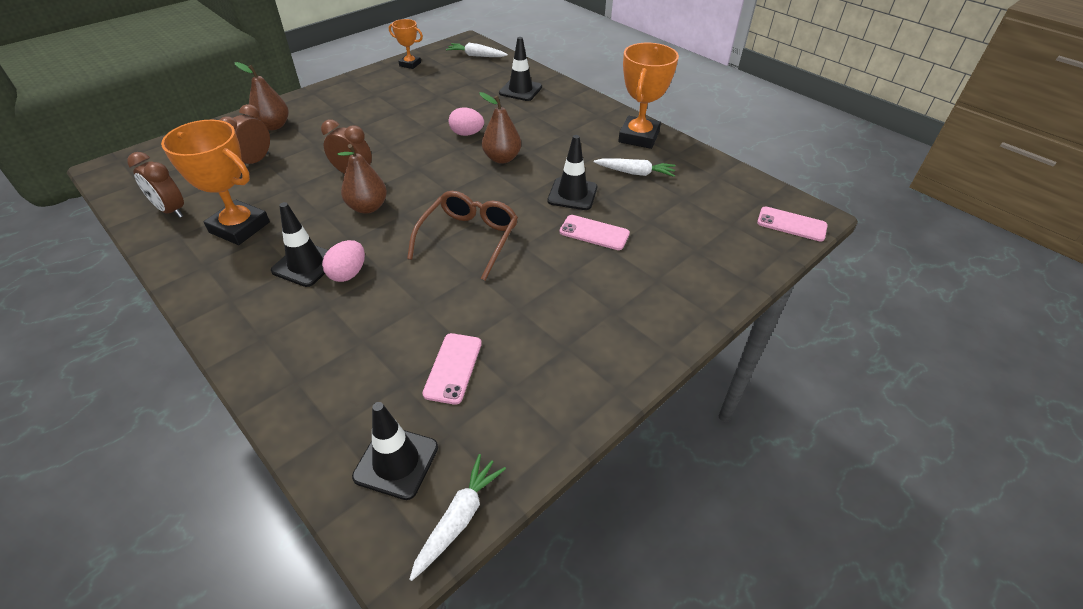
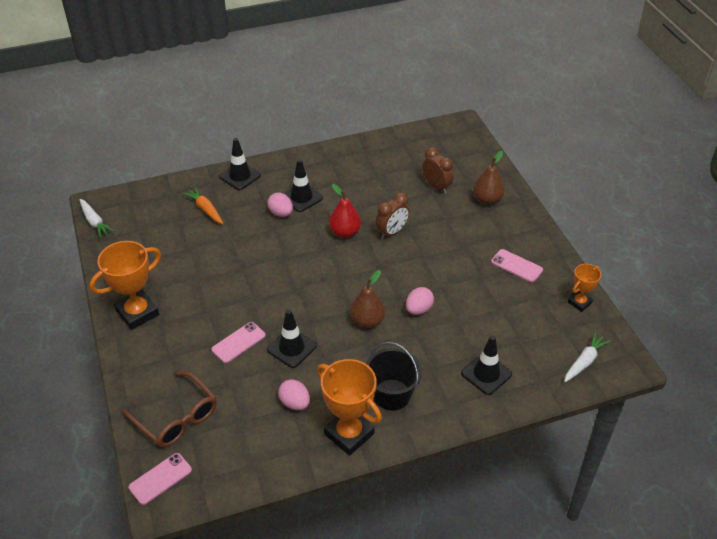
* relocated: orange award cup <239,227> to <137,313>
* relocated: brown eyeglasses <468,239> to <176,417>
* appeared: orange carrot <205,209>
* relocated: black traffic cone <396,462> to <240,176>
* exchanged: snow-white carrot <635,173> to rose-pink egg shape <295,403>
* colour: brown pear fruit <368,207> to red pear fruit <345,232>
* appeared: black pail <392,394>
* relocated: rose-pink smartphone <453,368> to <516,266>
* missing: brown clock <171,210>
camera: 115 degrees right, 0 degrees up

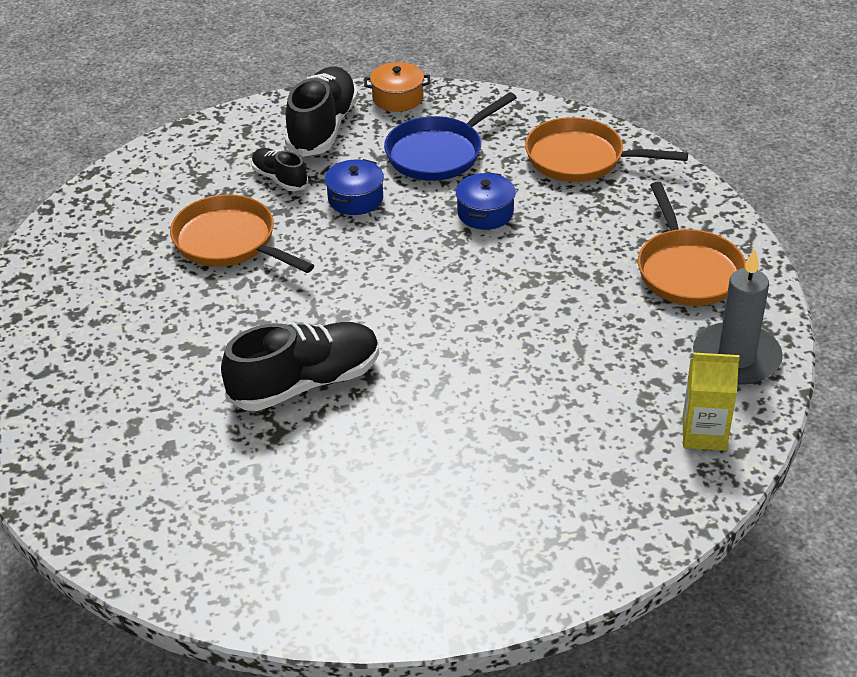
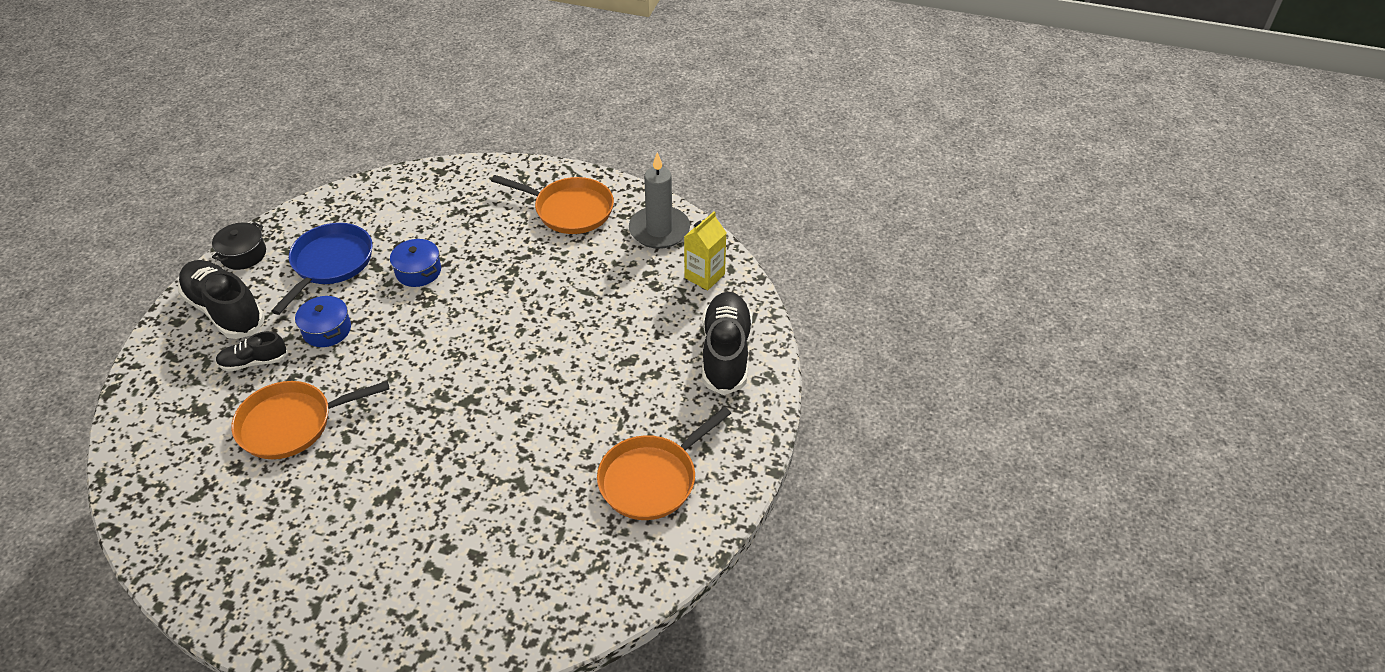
* colour: orange cooking pot <398,98> to black cooking pot <243,254>
* spun: royal blue frying pan <438,153> = <330,263> 150 degrees counterclockwise
* relocated: orange frying pan <580,158> to <652,479>
* relocated: black shoe <305,383> to <725,353>
camera: 60 degrees left, 5 degrees up

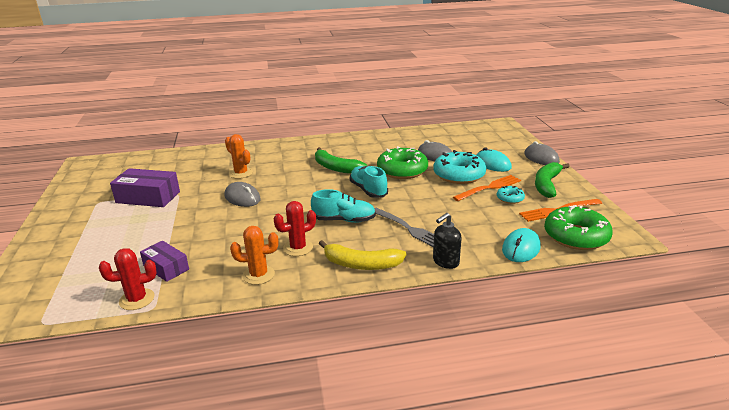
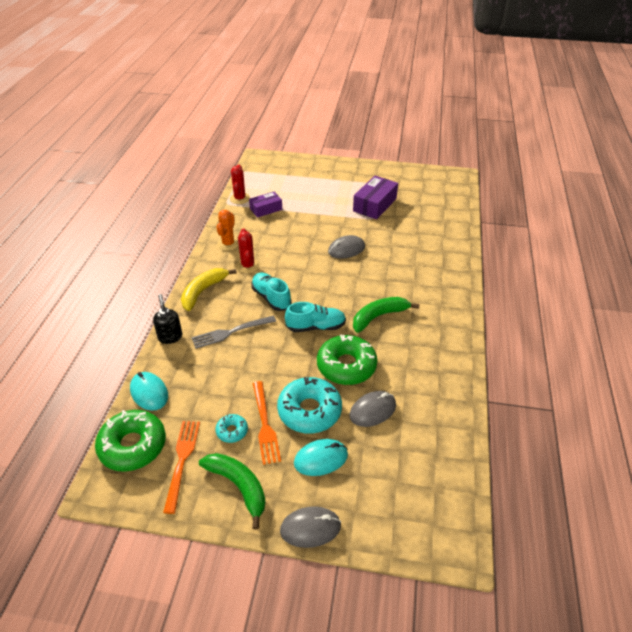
* spun: turquoise shoe <344,220> = <271,298> 120 degrees clockwise
* missing: orange cactus <241,173>
camera: 110 degrees right, 15 degrees up

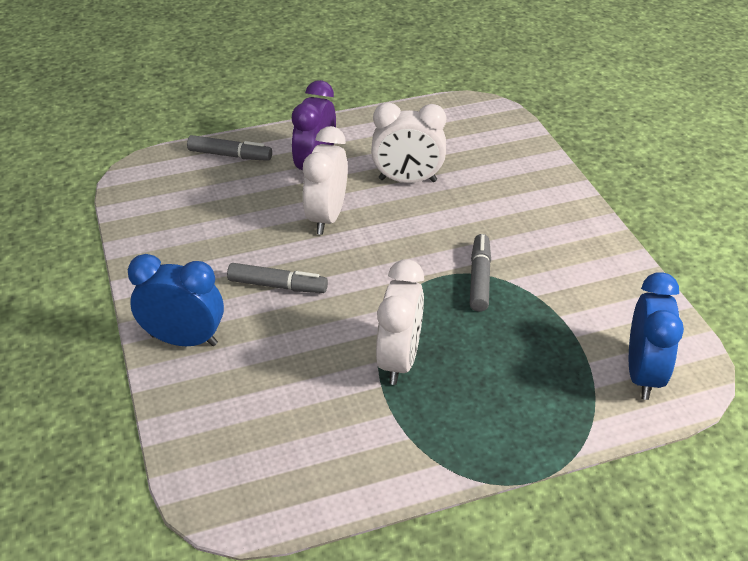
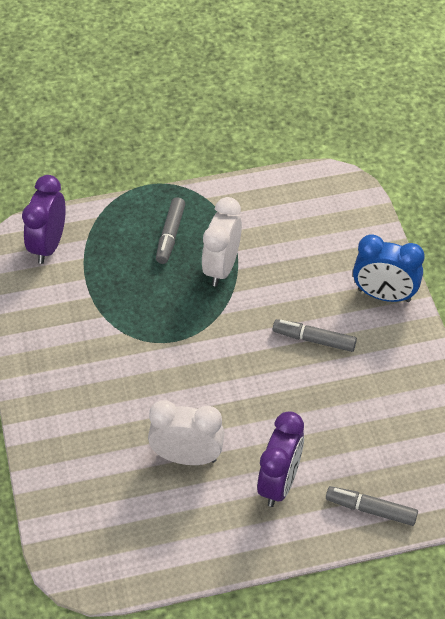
* colour: royal blue clock <643,374> to violet clock <48,245>
* relocated: grey marker pen <479,279> to <170,235>
* missing: snow-white clock <326,217>
camera: 175 degrees left, 10 degrees up

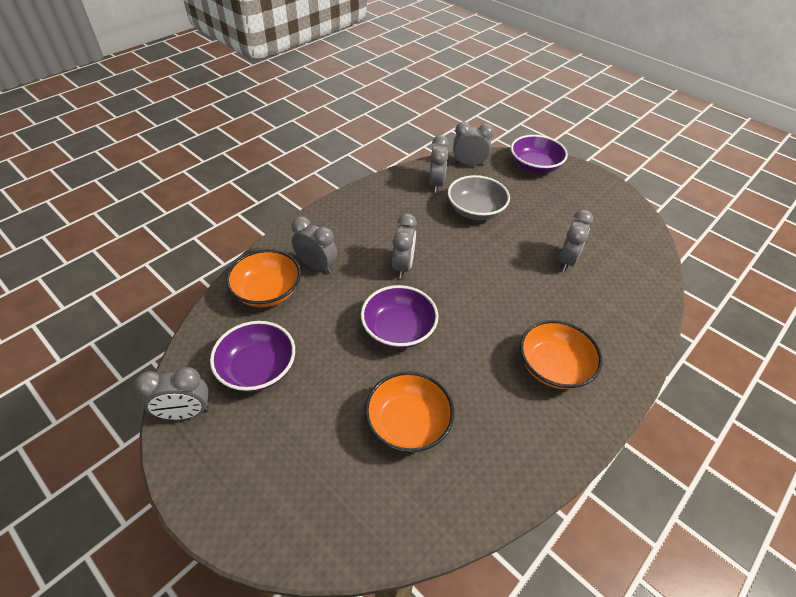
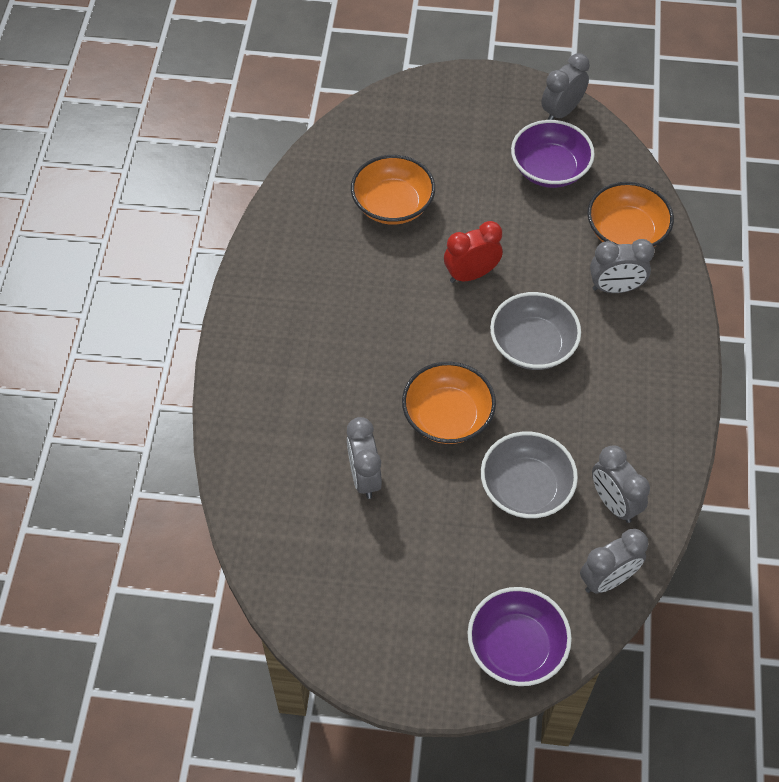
* relocated: orange bowl <553,367> to <447,416>
* exchanged: violet bowl <398,330> to red clock <471,274>
* exchanged: grey clock <403,266> to grey bowl <532,345>
camera: 145 degrees right, 10 degrees up

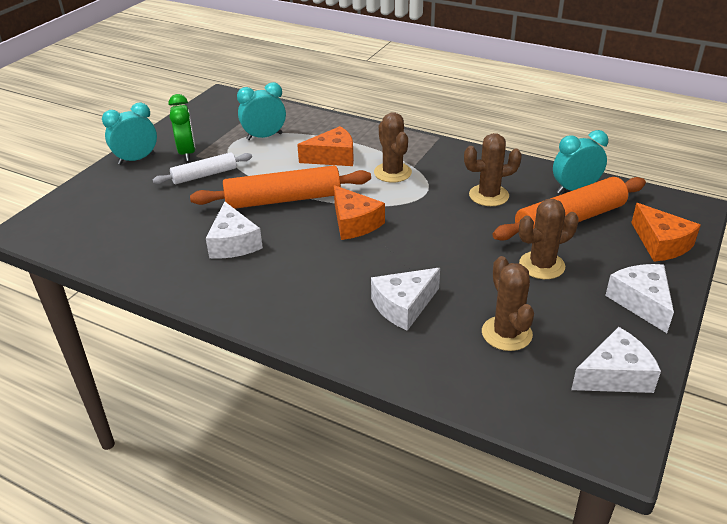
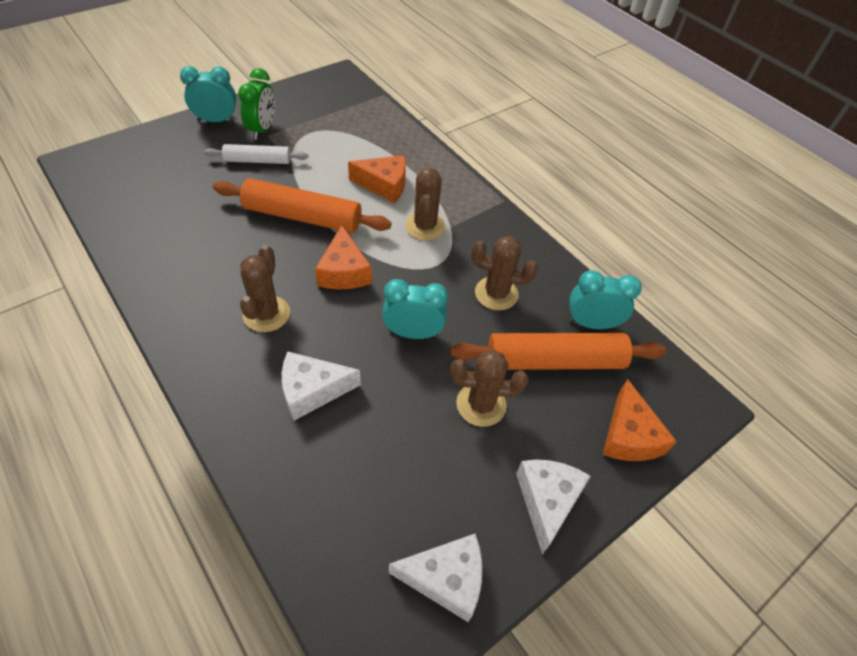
* relocated: brown cactus <506,333> to <266,314>
* relocated: turquoise clock <264,136> to <413,333>
* missing: snow-white cheese wedge <233,243>
camera: 20 degrees right, 15 degrees up

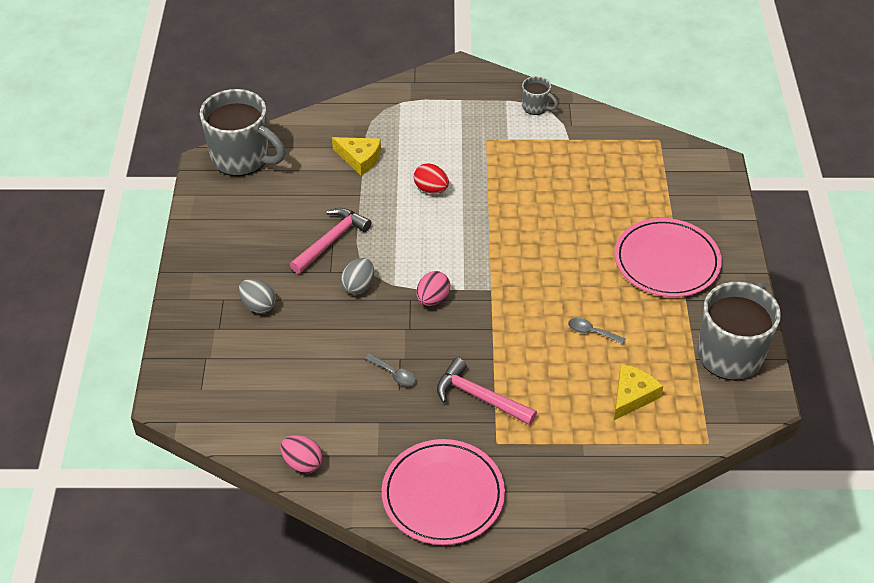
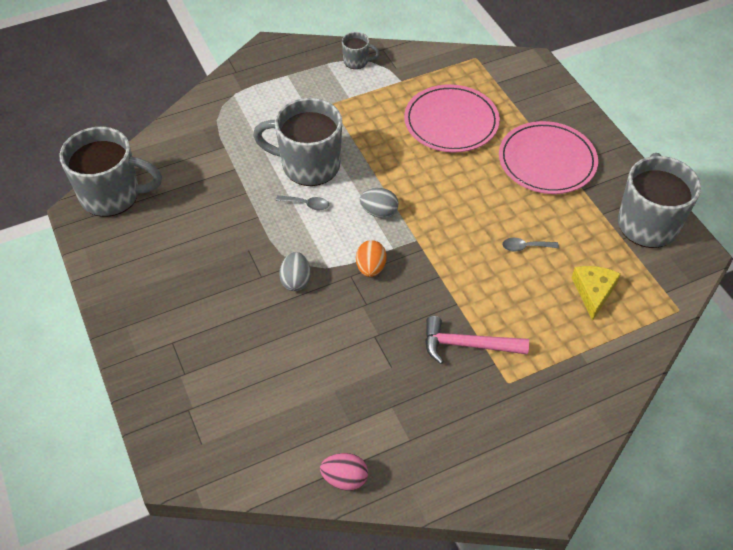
* exchanged: red egg shape <431,189> to grey mug <308,165>
* relocated: grey spoon <394,374> to <307,204>
* colour: rose-pink egg shape <432,299> to orange egg shape <370,268>
* relocated: grey egg shape <258,305> to <379,212>
* relocated: rose-pink flat dish <443,495> to <451,122>
* missing: rose-pink carpenter's hammer <331,241>
* missing: yellow cheese wedge <360,159>
camera: 25 degrees left, 5 degrees up

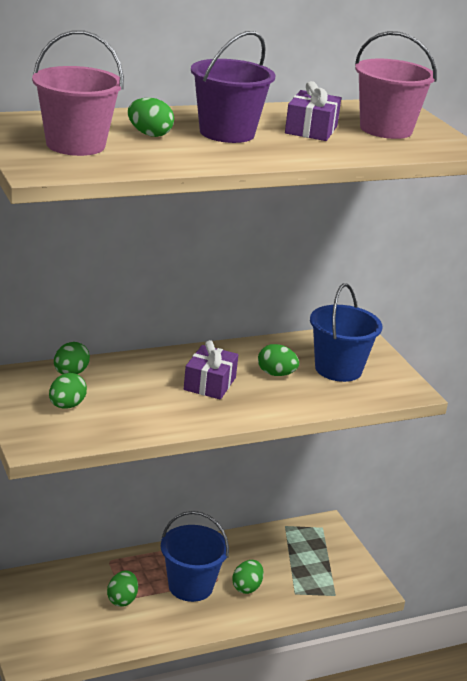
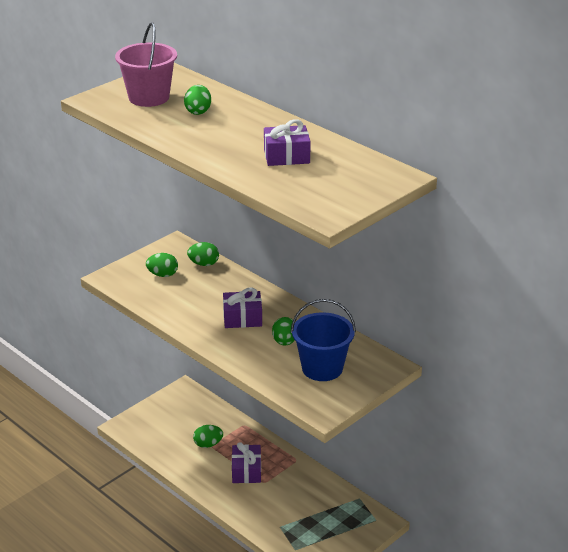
* exchanged: royal blue pail <190,586> to violet wrapped gift <246,471>
* missing: violet pail <227,133>
* missing: emerald egg shape <247,587>
* missing: rose-pink pail <386,129>
camera: 70 degrees right, 5 degrees up

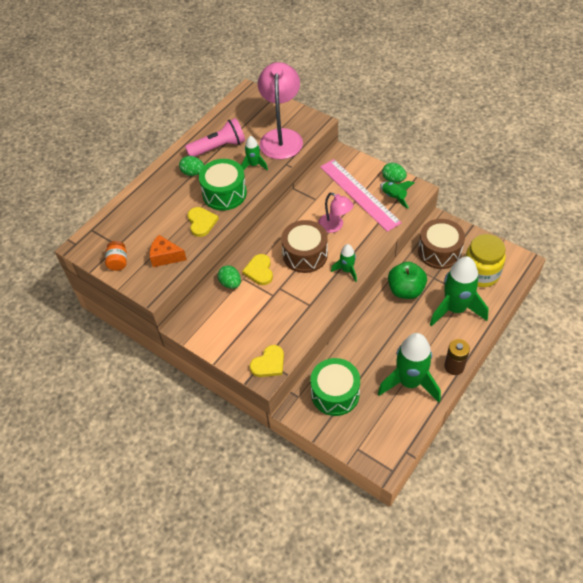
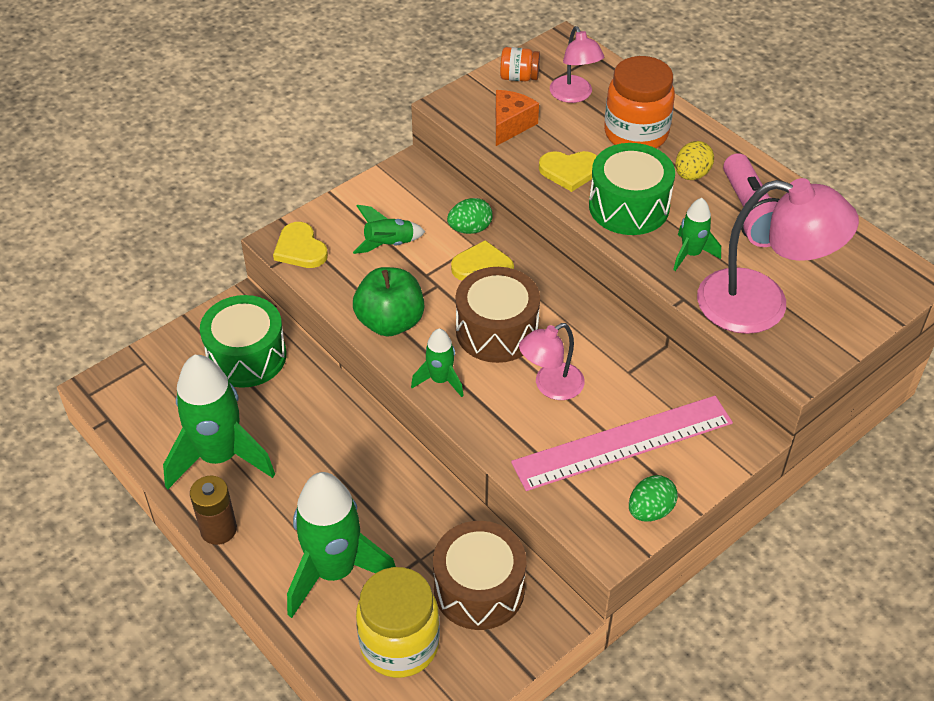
* relocated: emerald toy rocket <394,197> to <389,244>
* relocated: emerald apple fruit <405,290> to <390,322>
* appeared: rose-pink reading lamp <574,95>
* appeared: orange jam jar <636,134>
* colour: emerald egg shape <193,173> to yellow egg shape <691,174>
camera: 100 degrees right, 5 degrees down

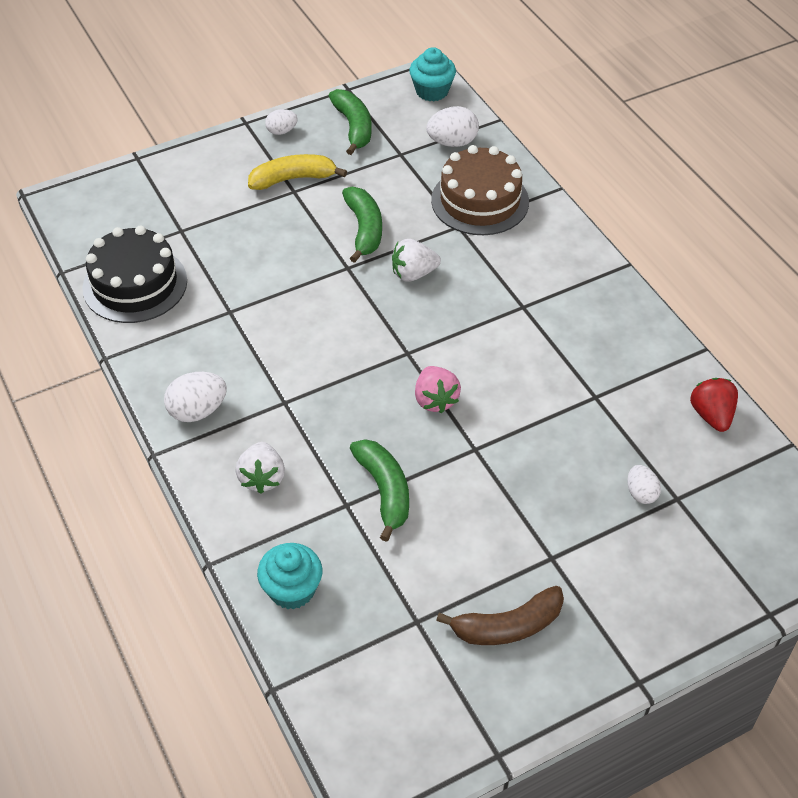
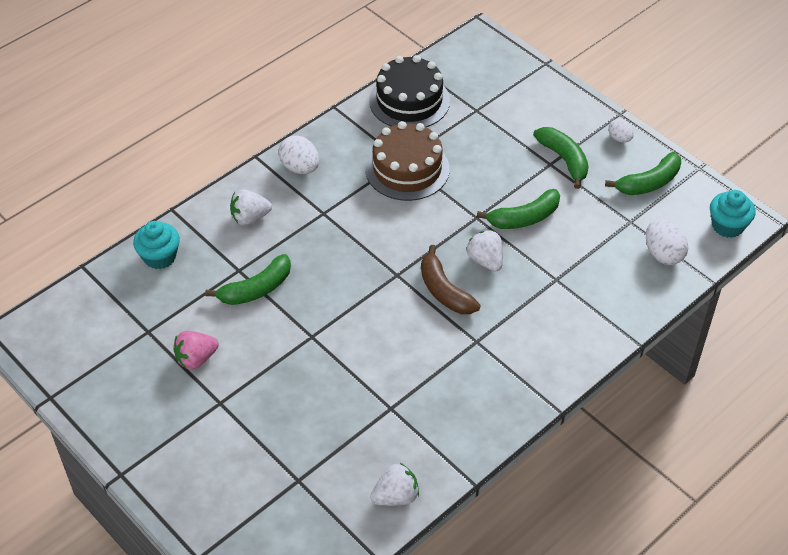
* relocated: rose-pink berry <435,400> to <196,359>
* relocated: brown layer cake <480,201> to <407,169>
* colour: red berry <711,415> to snow-white berry <395,496>
* relocated: brown banana <507,626> to <444,291>
* colour: yellow banana <293,179> to emerald banana <564,160>
* missing: snow-white egg shape <641,493>
camera: 75 degrees right, 0 degrees up

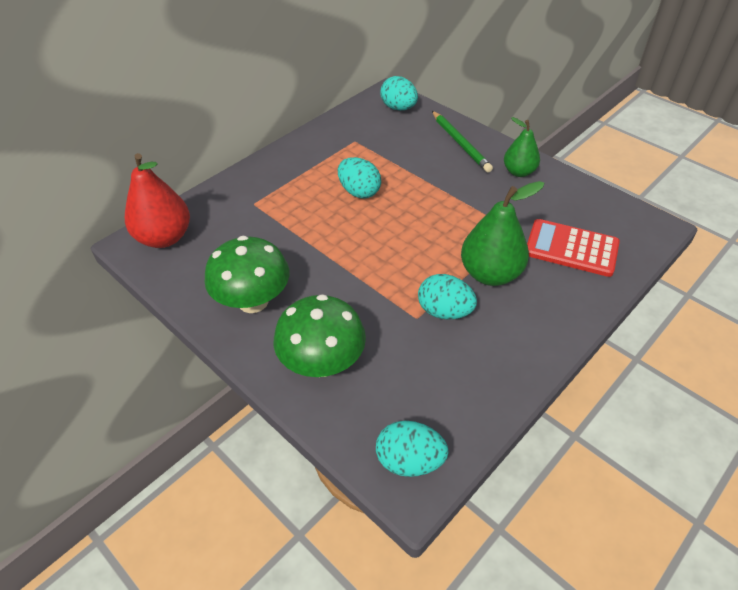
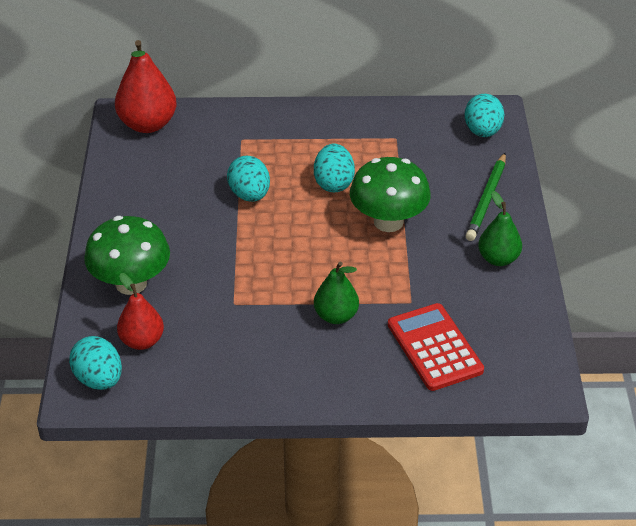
* appeared: red pear fruit <142,341>
* relocated: turquoise egg shape <444,311> to <249,195>
* size: emerald pear fruit <490,274> = <336,316> x0.64
* relocated: emerald fungus <253,301> to <388,222>
camera: 45 degrees right, 5 degrees down

